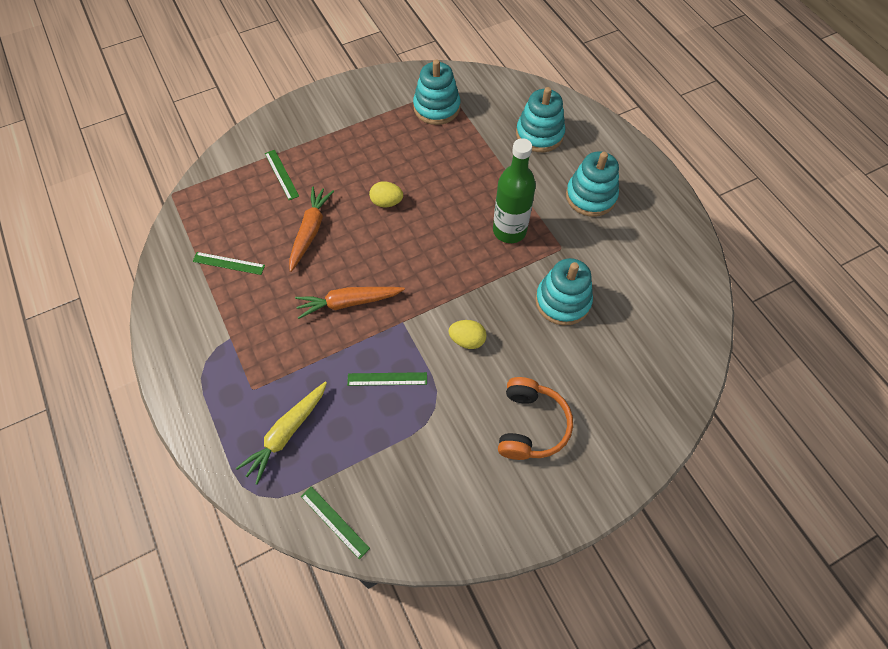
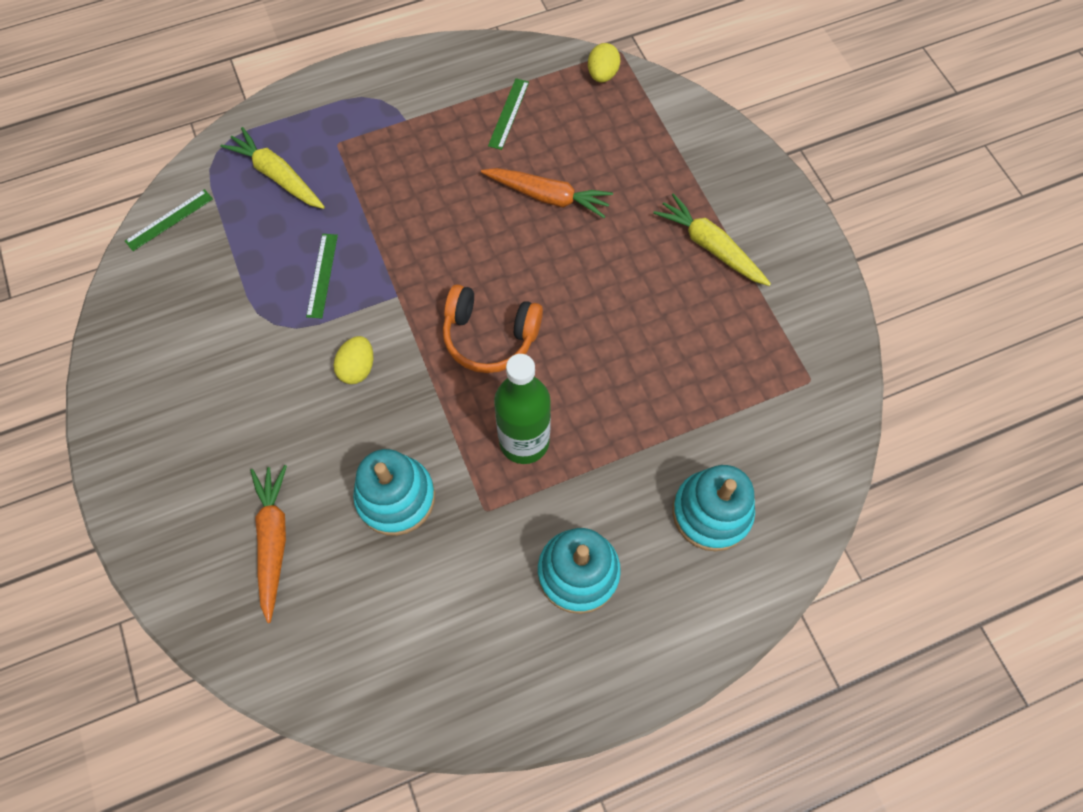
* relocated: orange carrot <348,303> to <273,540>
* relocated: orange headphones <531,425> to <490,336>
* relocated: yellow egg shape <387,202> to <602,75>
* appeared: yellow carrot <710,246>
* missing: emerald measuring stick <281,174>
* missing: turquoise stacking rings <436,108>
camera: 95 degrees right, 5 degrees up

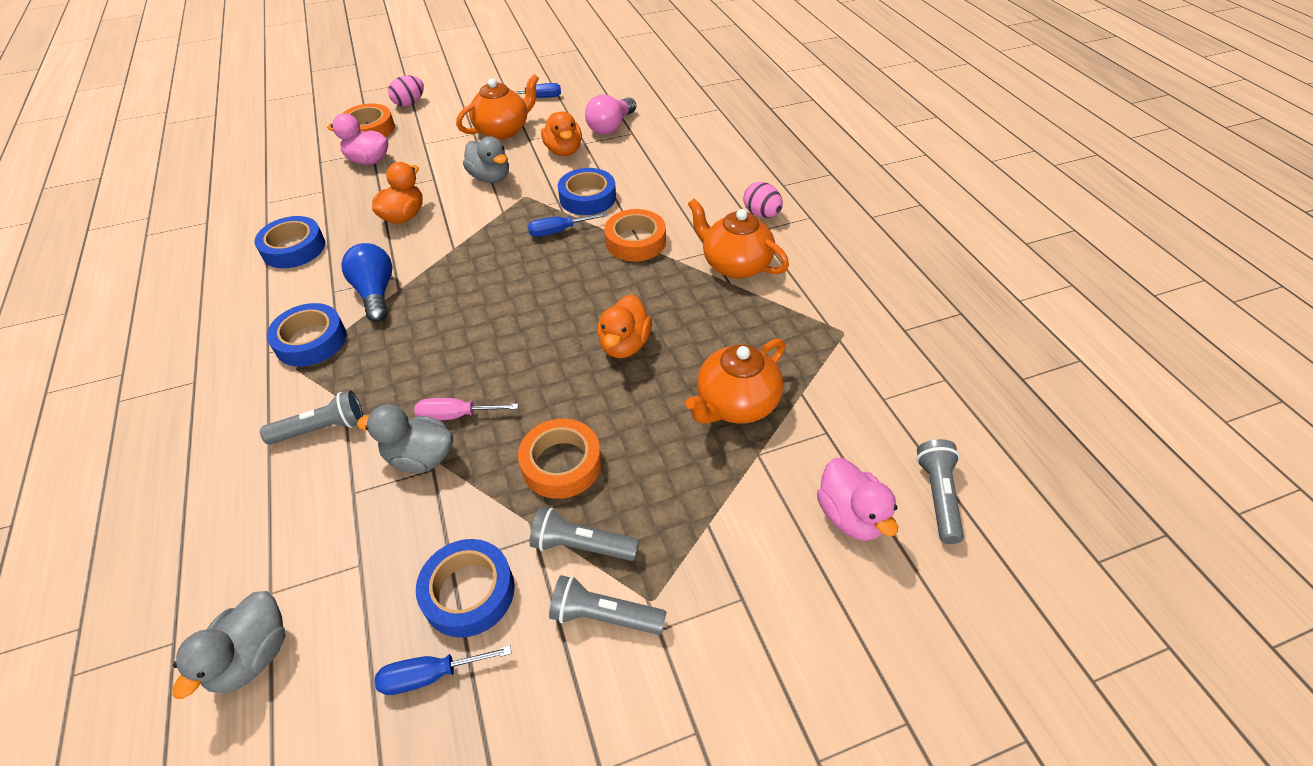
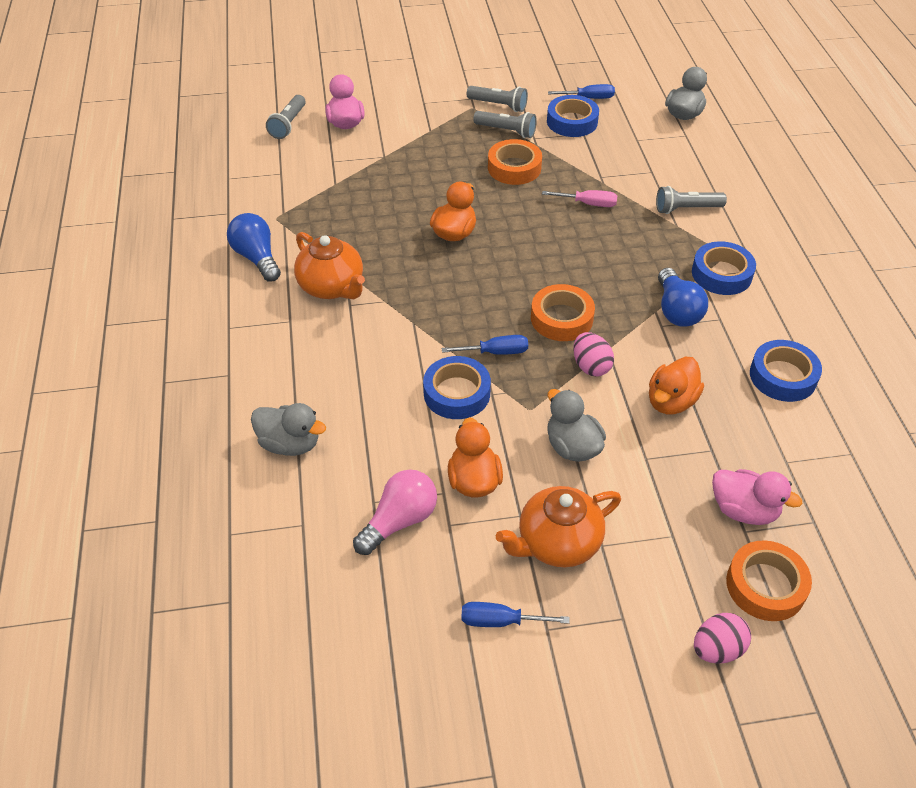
* appeared: royal blue light bulb <257,258>
* relocated: grey duck <420,458> to <290,444>
* relocated: orange tape <635,241> to <561,318>
* relocated: rose-pink egg shape <761,214> to <591,366>
* missing: orange tea pot <736,404>
camera: 170 degrees left, 0 degrees up

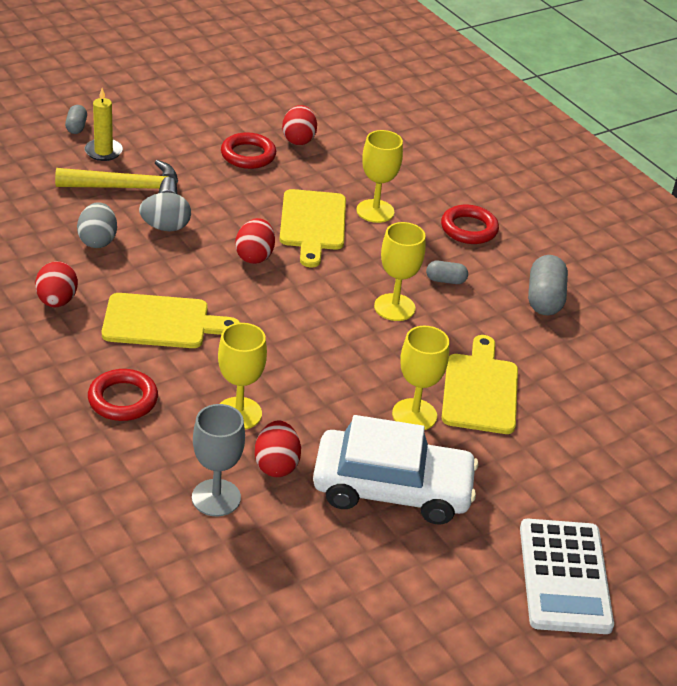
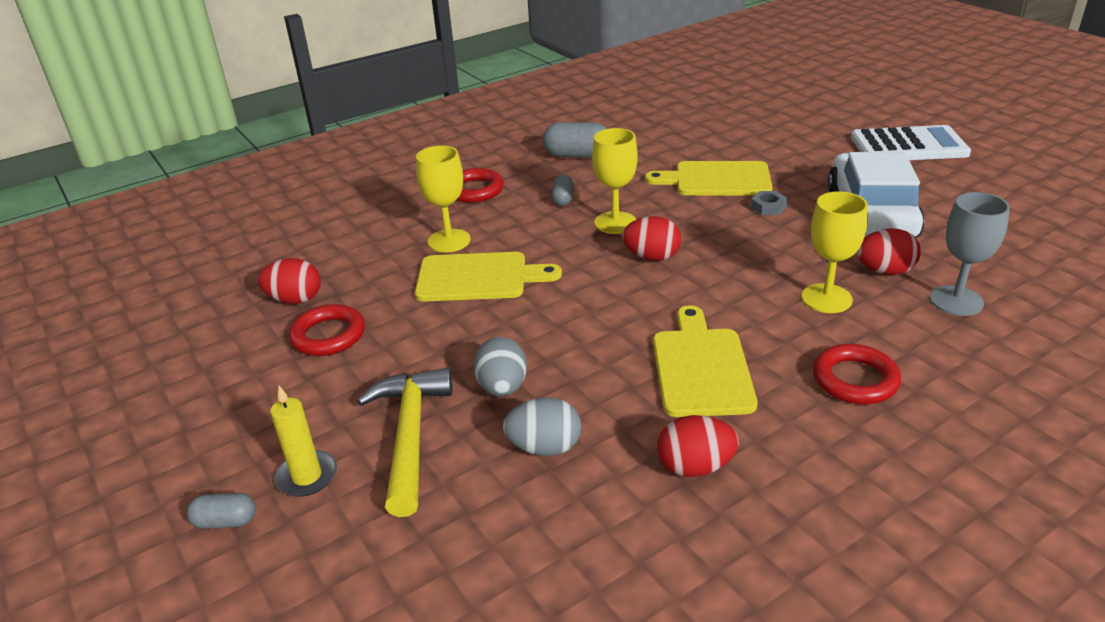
* relocated: red egg shape <254,256> to <652,257>
* exchanged: yellow goblet <414,415> to grey nut <768,207>
camera: 85 degrees left, 5 degrees down

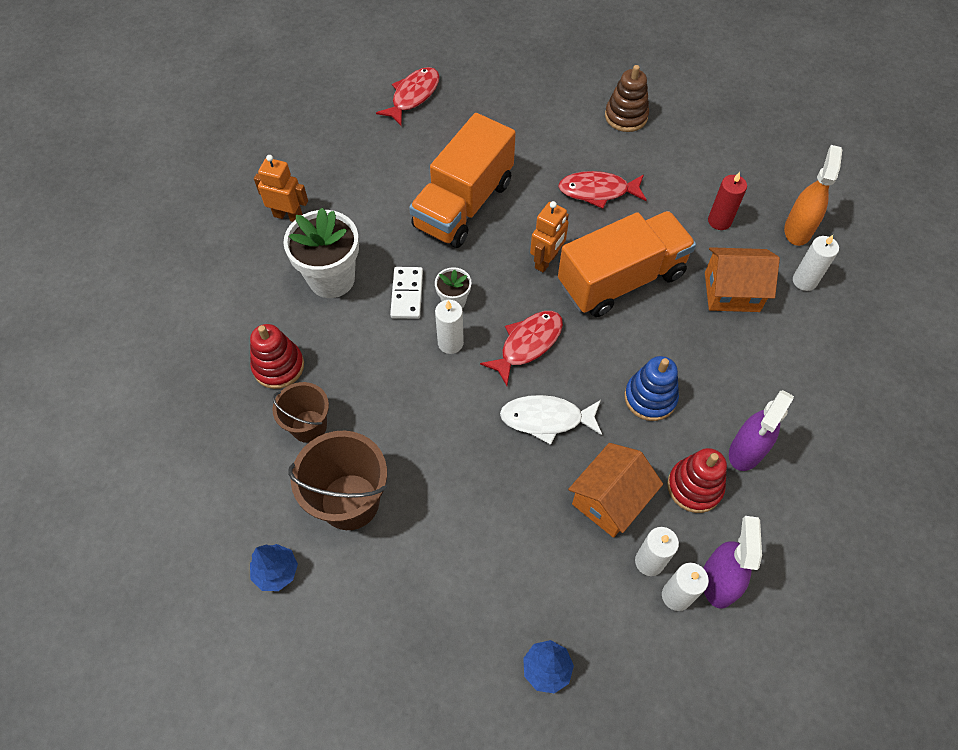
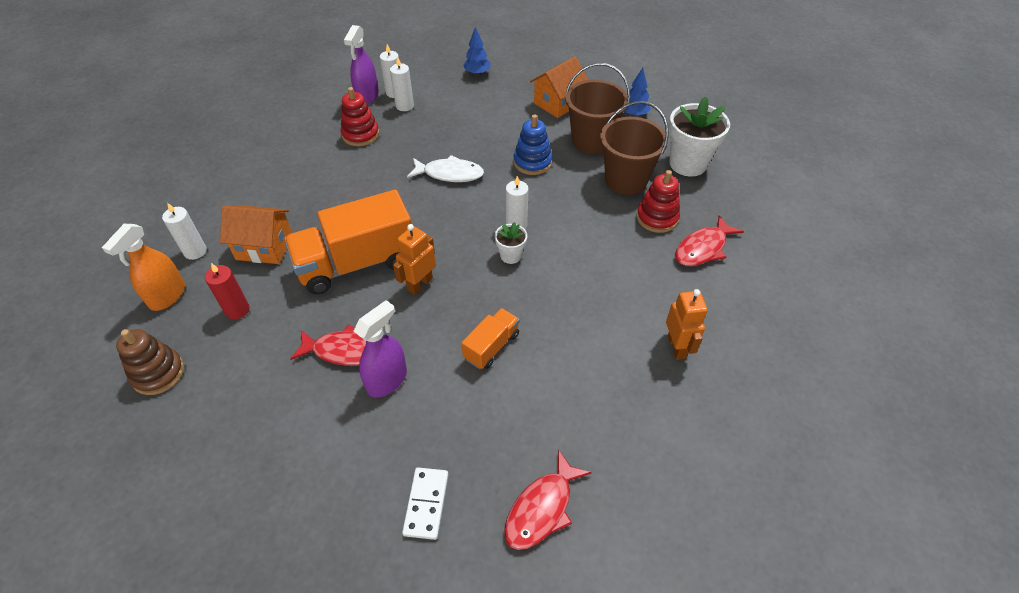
* relocated: brown stacking rings <626,116> to <158,373>
* relocated: violet spray cleaner <746,451> to <387,380>
* relocated: snow-white domino piece <407,294> to <426,504>
* size: orange lorry <463,204> = <491,346> x0.49
* relocated: royal blue stacking rings <650,397> to <532,162>
* relocated: orange cottage <610,500> to <558,103>
* size: brown pail <309,426> = <626,180> x1.59
* spun: orange robot <288,216> = <677,347> 120 degrees counterclockwise
* relocated: snow-white potted plant <331,279> to <688,164>
* relocated: red fish figure <527,344> to <703,248>
camera: 175 degrees left, 10 degrees down

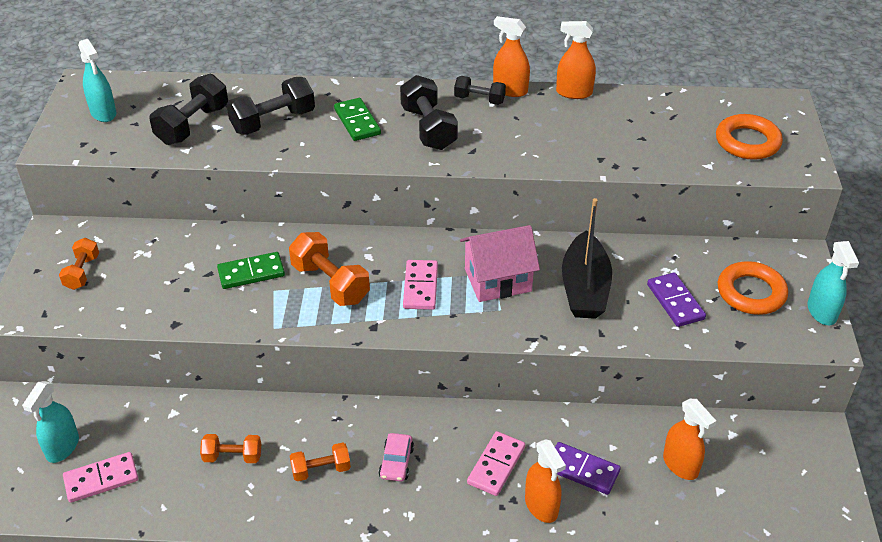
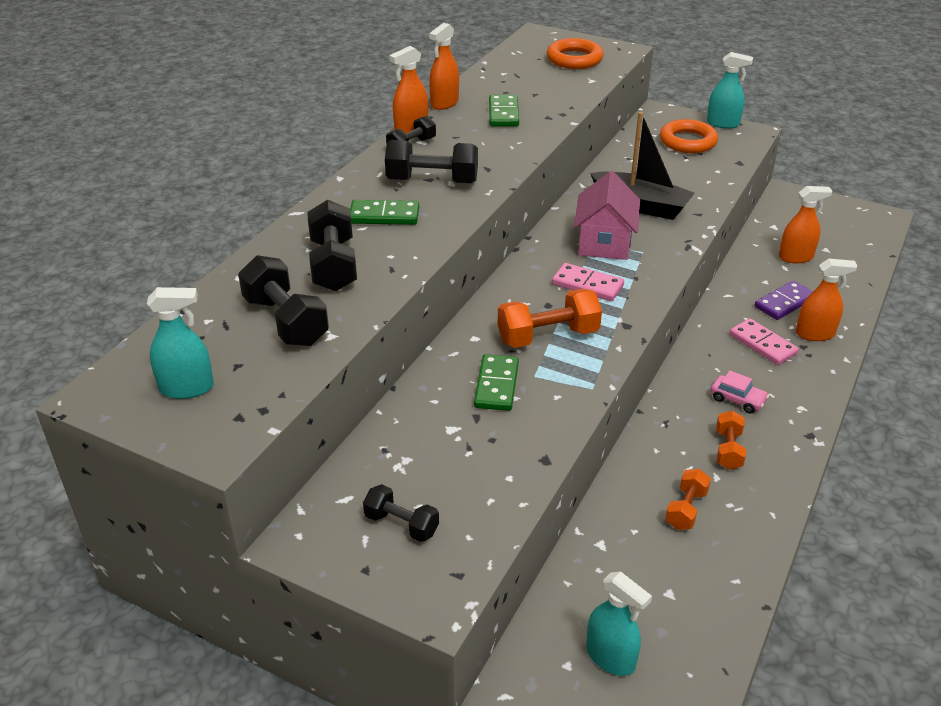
* colour: orange free weight <82,272> to black free weight <401,524>
* appeared: emerald domino piece <503,113>
* missing: rose-pink domino piece <101,479>
* missing: violet domino piece <675,302>
camera: 65 degrees left, 5 degrees down

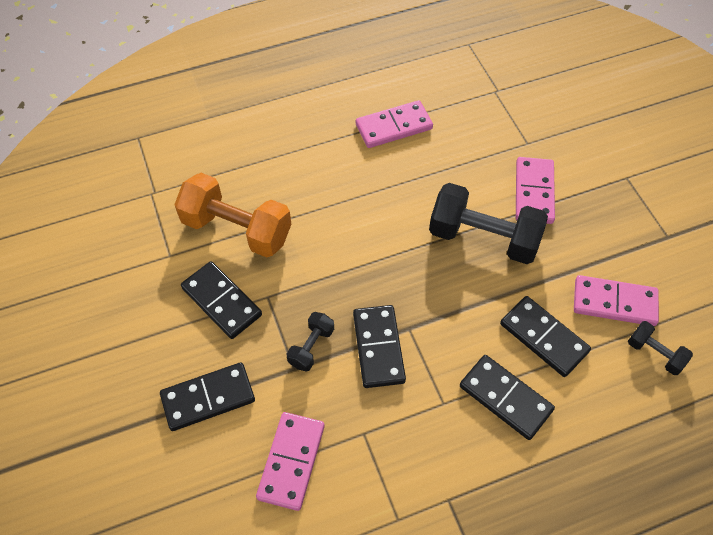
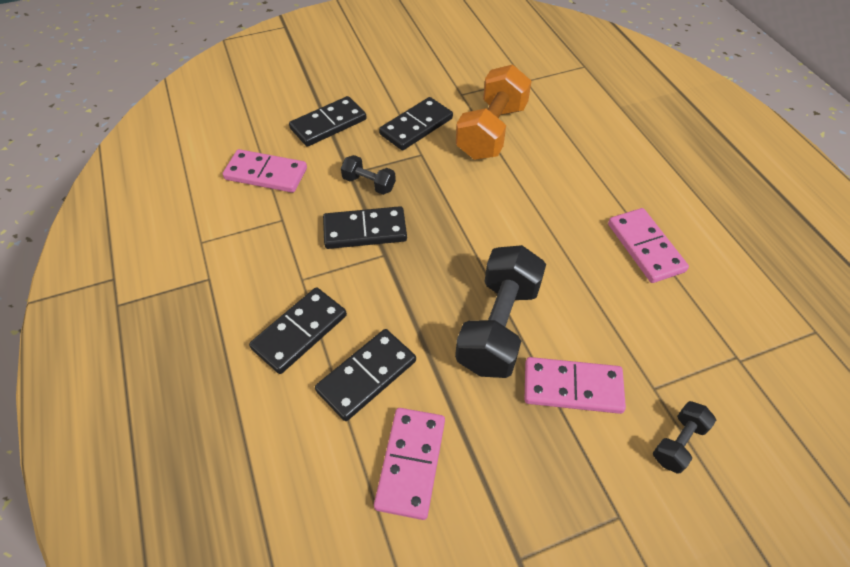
* spun: black domino piece <208,398> = <328,124> 75 degrees clockwise
* relocated: black free weight <655,353> to <678,443>
camera: 90 degrees right, 5 degrees down

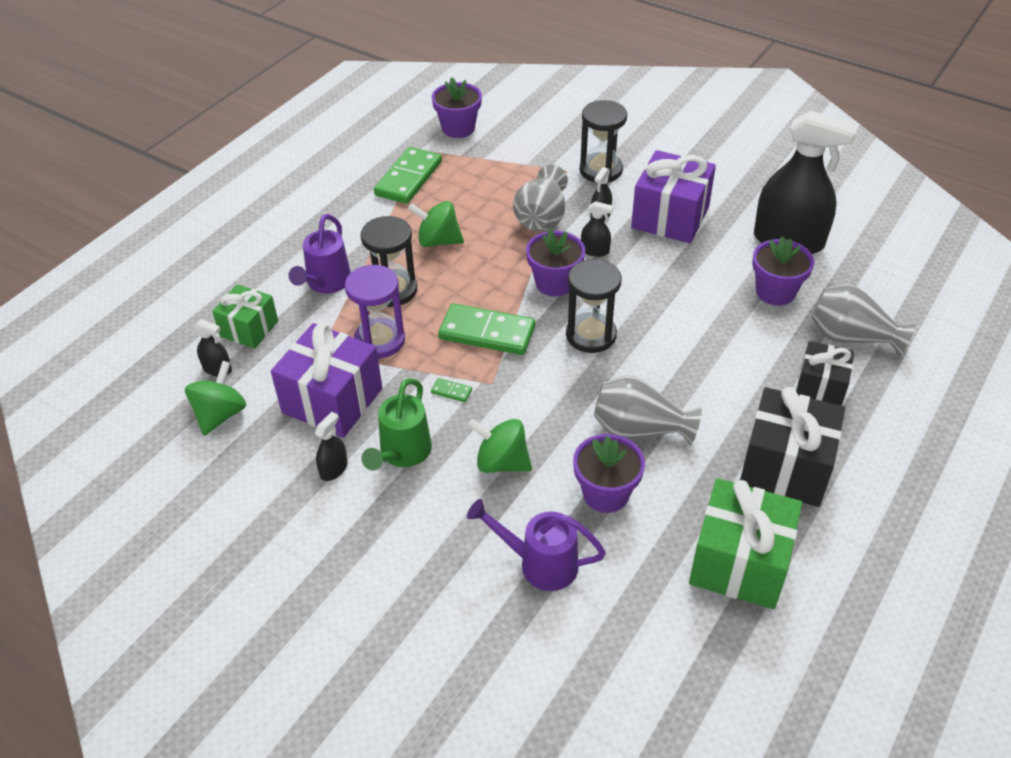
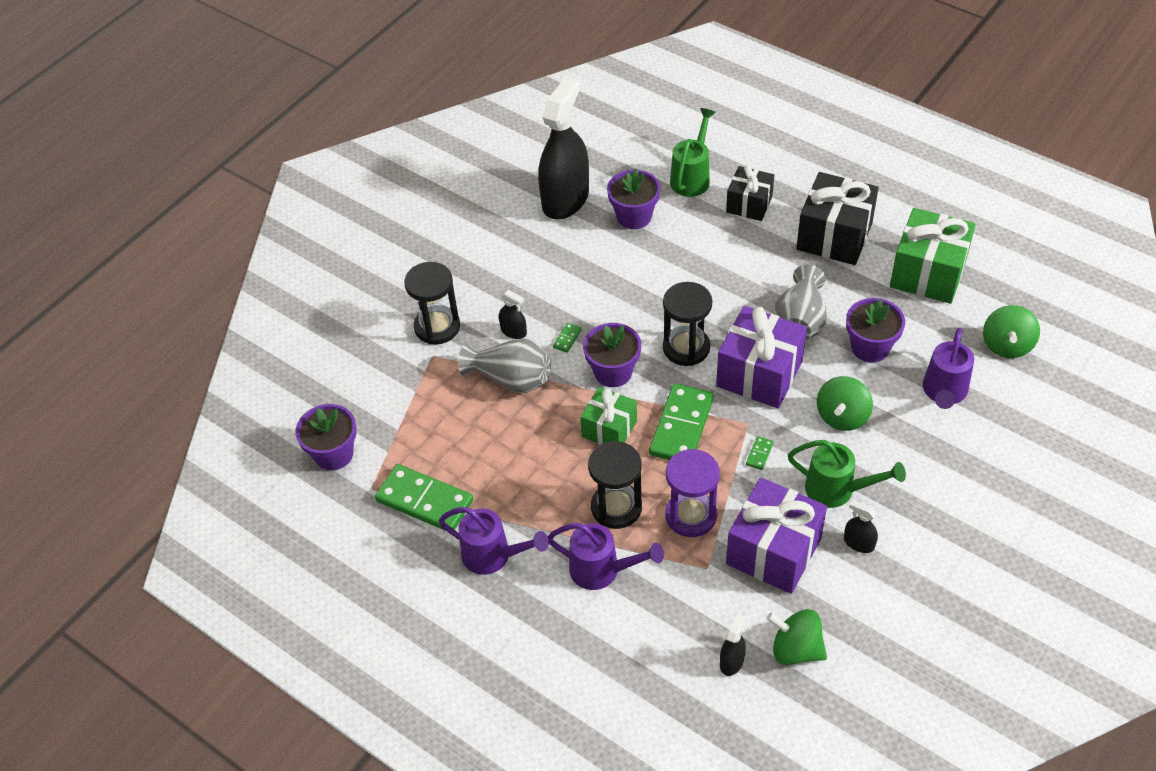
* appeared: violet watering can <493,556>
* exchanged: black spray cleaner <595,250> to emerald domino piece <567,338>
* relocated: emerald wrapped gift <249,329> to <609,429>
* exchanged: grey tall vase <851,337> to emerald watering can <692,177>
* relocated: violet wrapped gift <670,217> to <759,374>
* relocated: emerald spinning top <438,241> to <1006,345>
camera: 85 degrees left, 5 degrees up

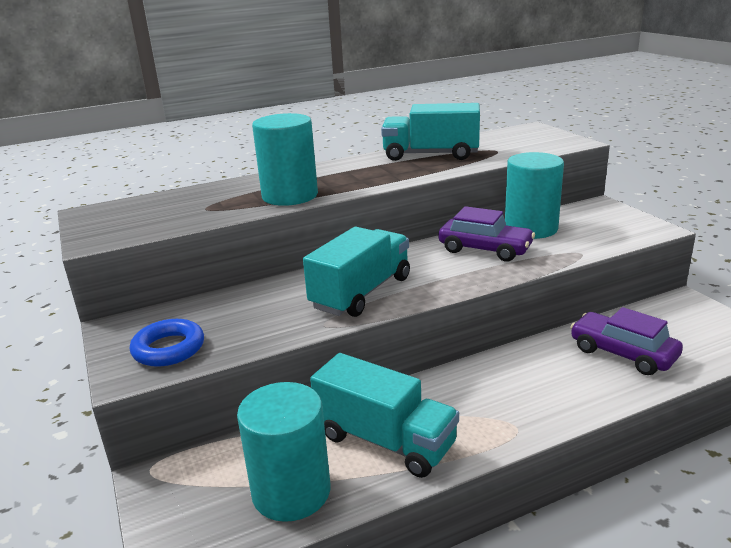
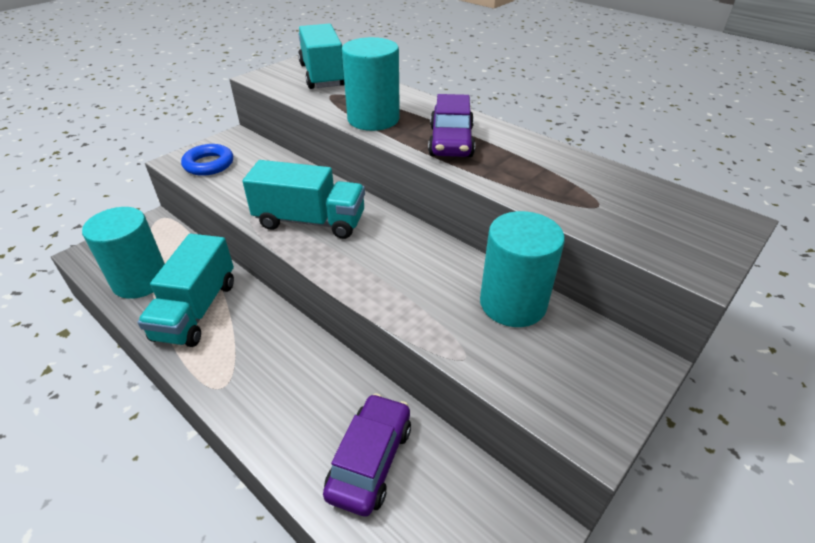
* relocated: turquoise lorry <431,155> to <322,75>
* relocated: violet automobile <485,249> to <451,142>
camera: 65 degrees right, 15 degrees up

